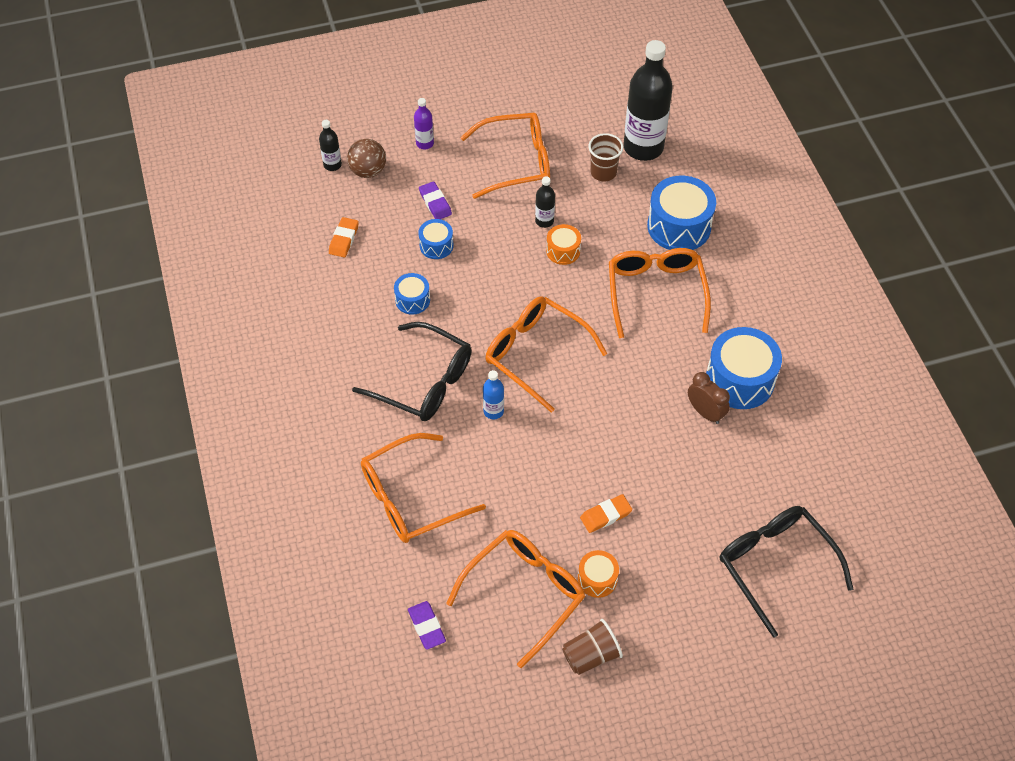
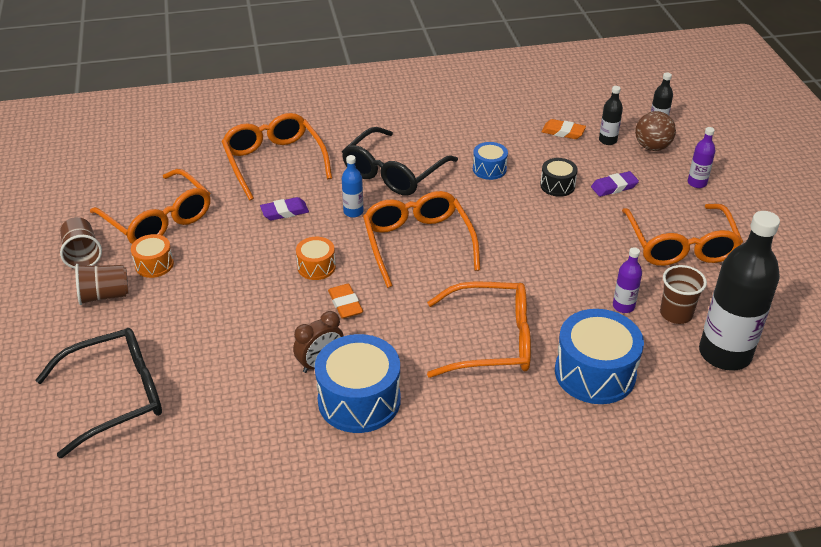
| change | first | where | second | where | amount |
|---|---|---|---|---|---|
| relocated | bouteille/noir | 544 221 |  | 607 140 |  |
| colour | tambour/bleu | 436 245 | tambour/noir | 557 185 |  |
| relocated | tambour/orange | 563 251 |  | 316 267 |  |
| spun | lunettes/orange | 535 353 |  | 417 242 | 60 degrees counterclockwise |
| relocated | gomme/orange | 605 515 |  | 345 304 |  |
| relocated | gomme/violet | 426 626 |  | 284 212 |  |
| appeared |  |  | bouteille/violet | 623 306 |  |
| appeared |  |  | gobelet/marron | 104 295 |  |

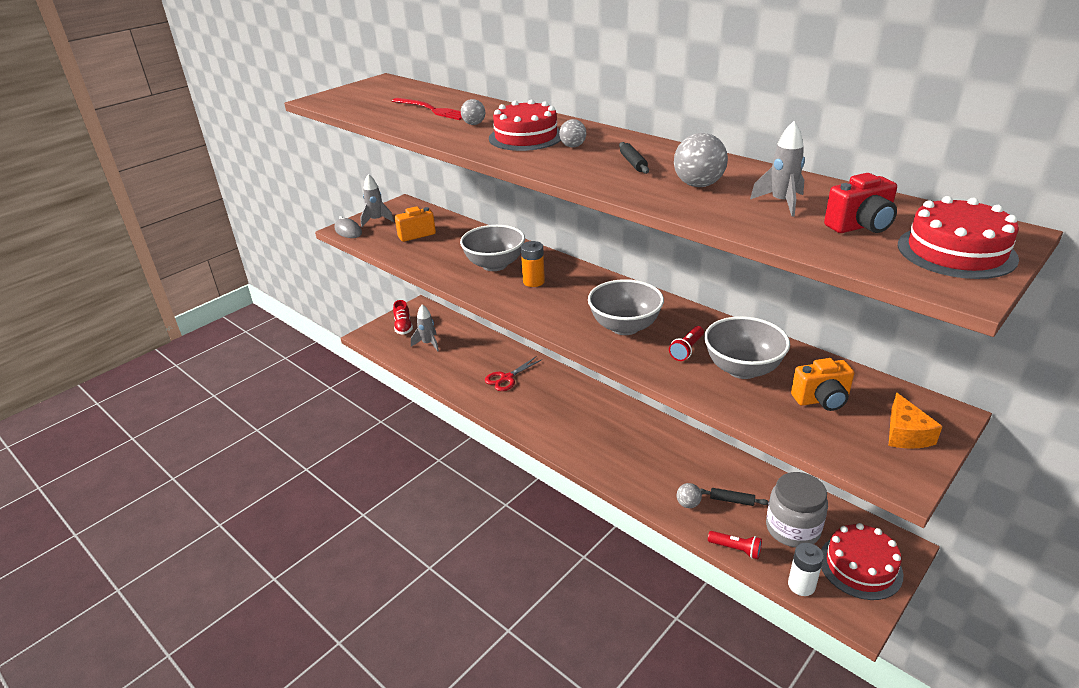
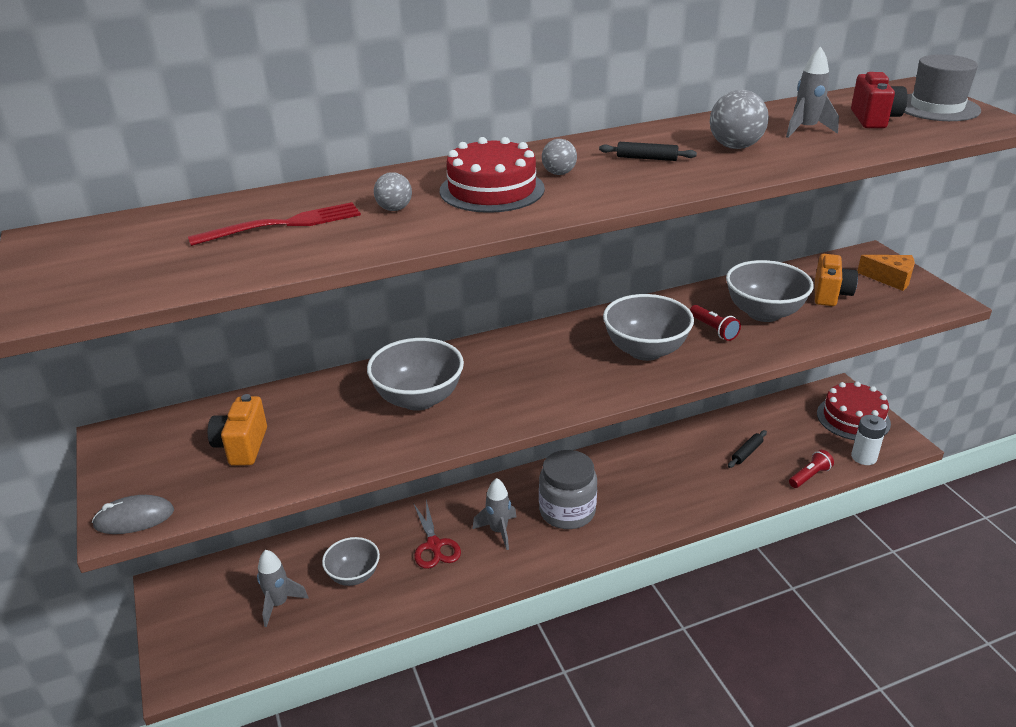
| change | first | where | second | where | amount |
|---|---|---|---|---|---|
| relocated | fusée/gris | 376 220 |  | 498 531 |  |
| exchanged | gâteau/rouge | 956 251 | chapeau/gris | 936 107 |  |
| missing | pile/orange | 533 281 |  |  |  |
| missing | chaussure/rouge | 403 327 |  |  |  |
| relocated | bocal/gris | 792 529 |  | 567 511 |  |
| missing | balle/gris | 688 504 |  |  |  |
| appeared |  |  | bol/gris | 354 575 |  |

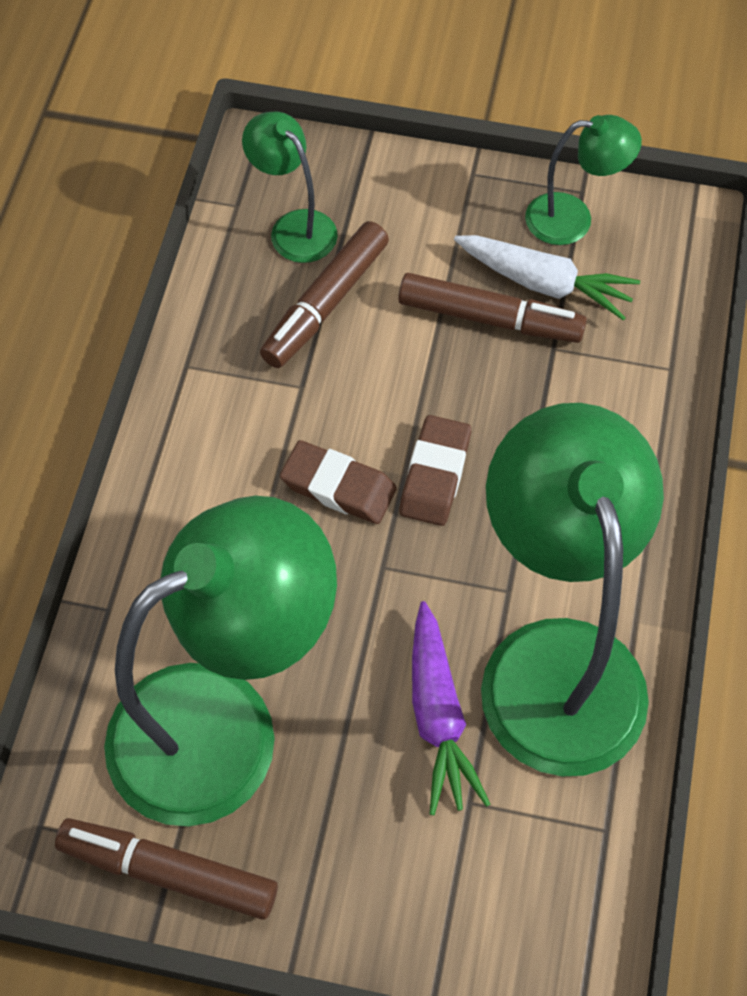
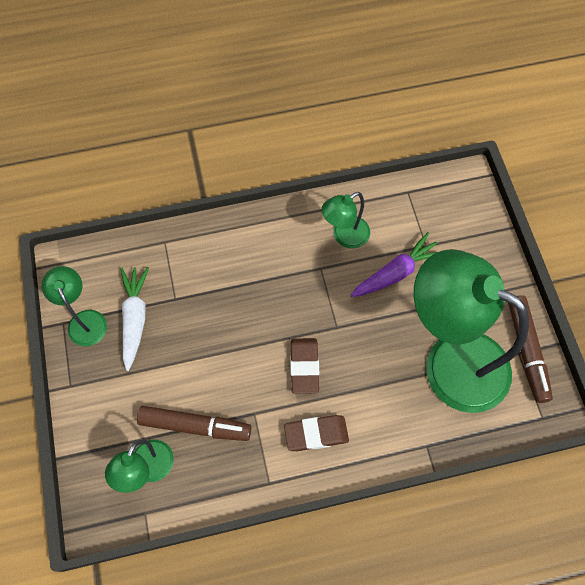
| change | first | where | second | where | amount |
|---|---|---|---|---|---|
| missing | feutre/marron | 489 318 |  |  |  |
| size | lampe/vert | 555 661 |  | 344 236 | x0.47 |
| relocated | gomme/marron | 435 475 |  | 316 434 |  |

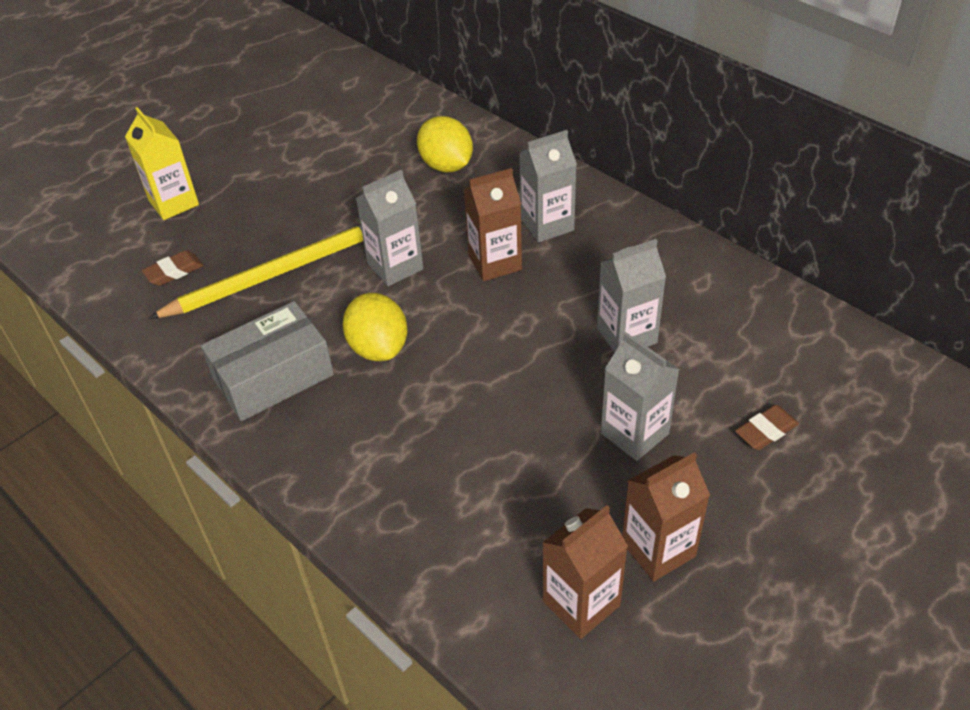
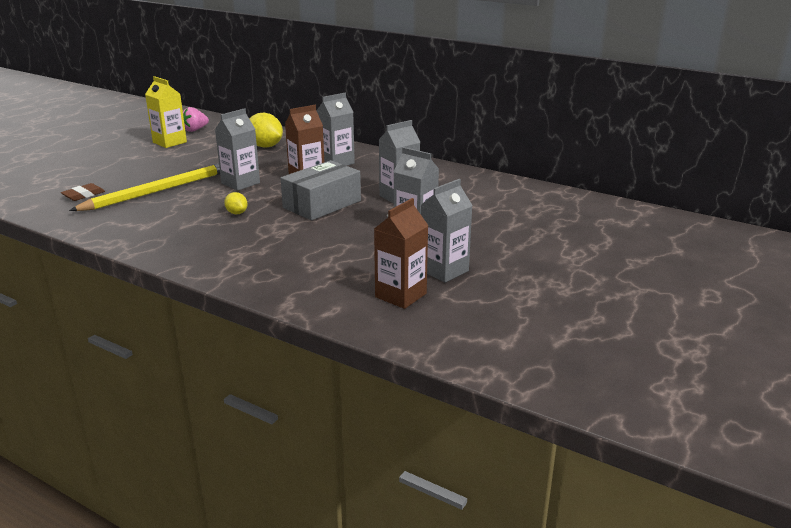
| change | first | where | second | where | amount |
|---|---|---|---|---|---|
| relocated | brique de lait/jaune | 174 203 |  | 169 142 |  |
| size | citron/jaune | 378 347 |  | 237 213 | x0.52 |
| relocated | boîte/gris | 273 377 |  | 322 204 |  |
| missing | gomme/marron | 766 431 |  |  |  |
| colour | brique de lait/marron | 658 549 | brique de lait/gris | 444 270 |  |
| appeared |  |  | fraise/rose | 195 130 |  |

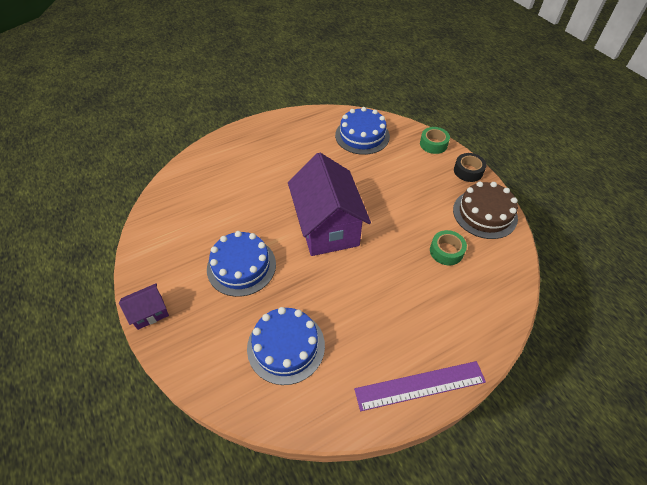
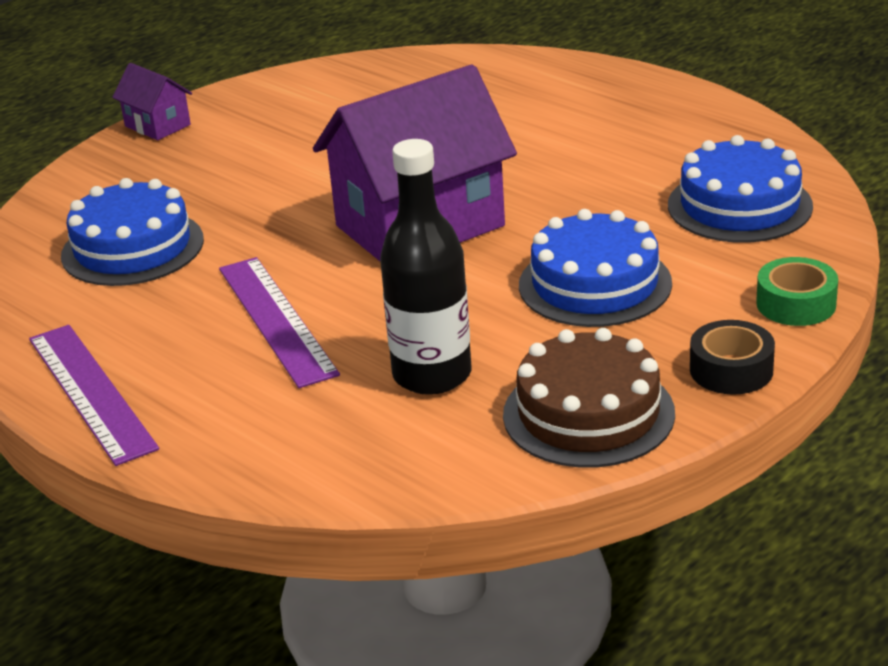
| change | first | where | second | where | amount |
|---|---|---|---|---|---|
| exchanged | ruban adhésif/vert | 446 251 | bouteille/noir | 432 375 |  |
| relocated | gâteau/bleu | 241 266 |  | 595 284 |  |
| appeared |  |  | règle/violet | 276 320 |  |

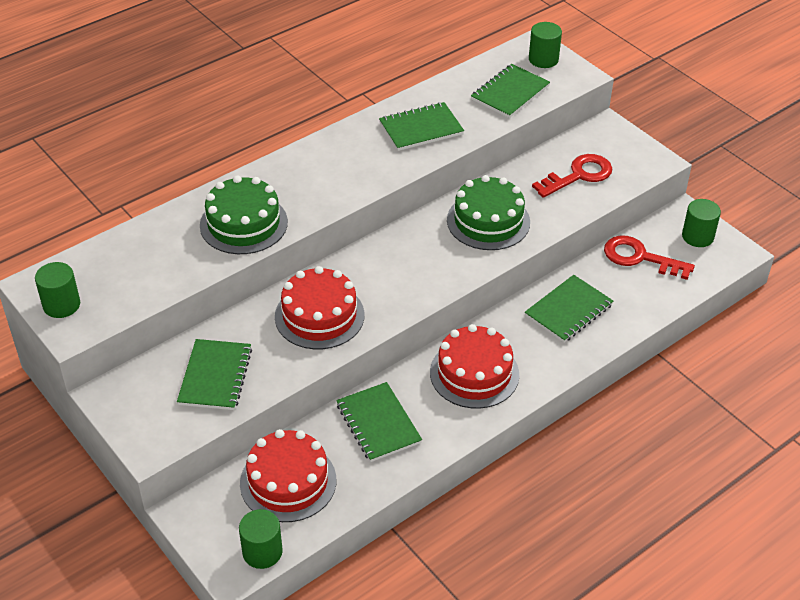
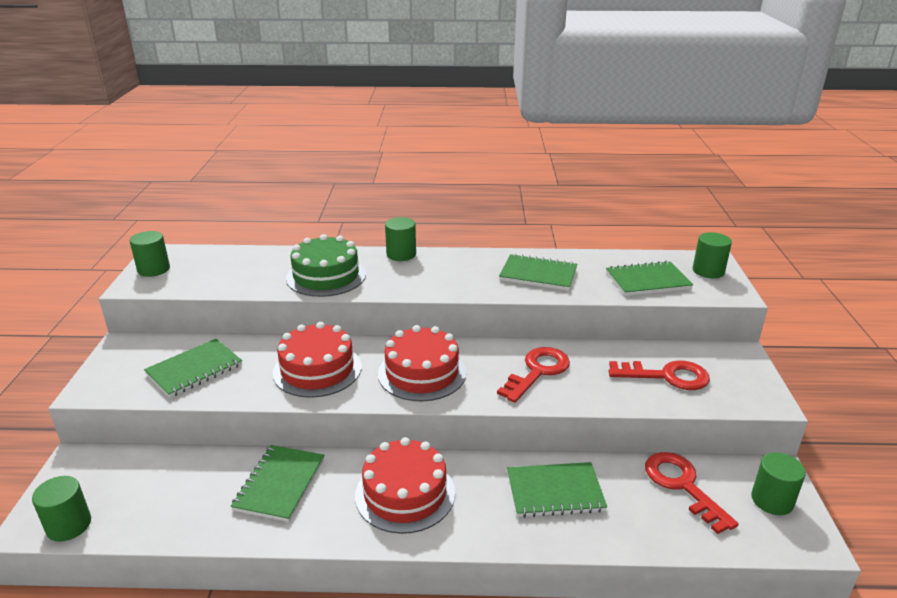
| change | first | where | second | where | amount |
|---|---|---|---|---|---|
| exchanged | gâteau/vert | 488 221 | clé/rouge | 538 371 |  |
| relocated | gâteau/rouge | 288 481 |  | 422 373 |  |
| appeared |  |  | cylindre/vert | 401 254 |  |

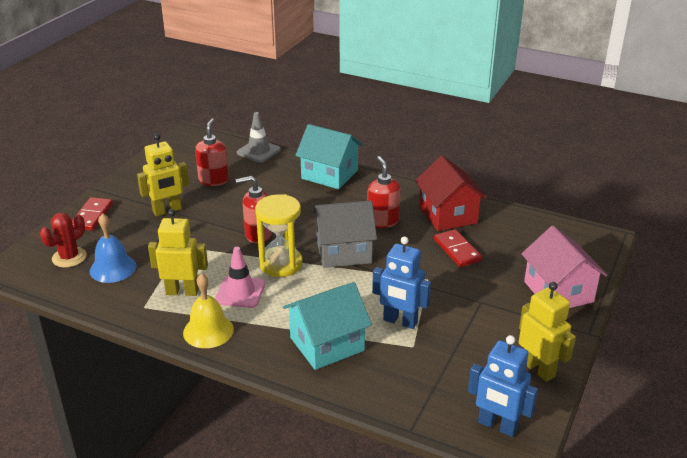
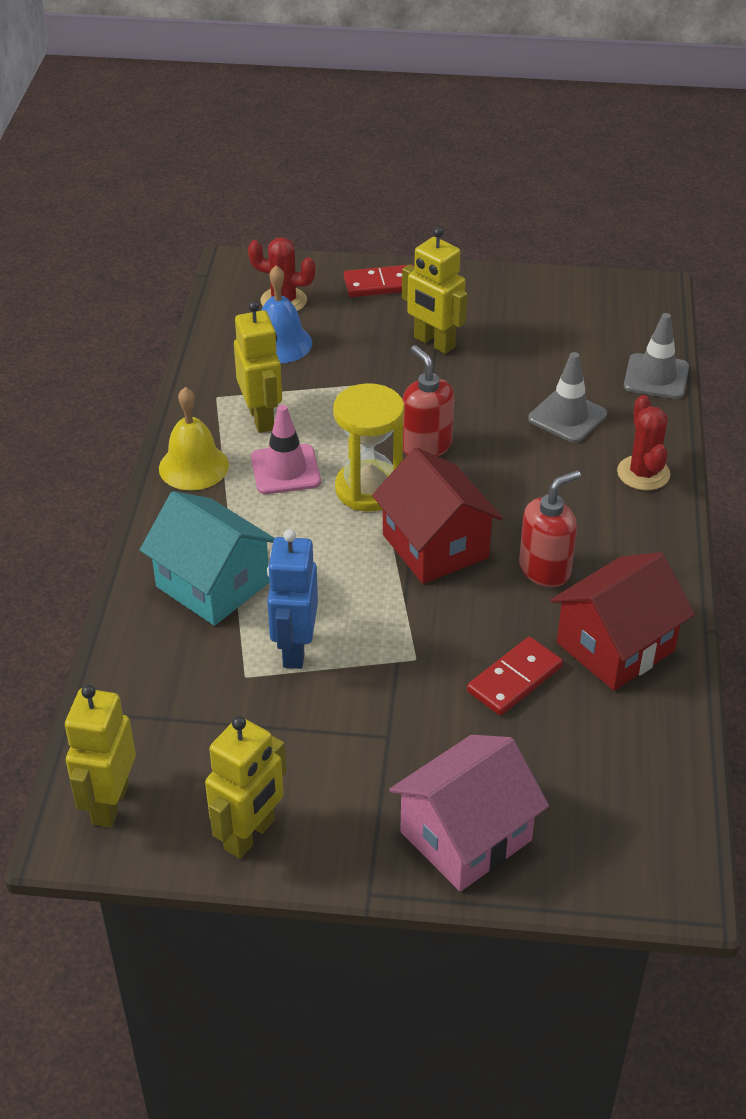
| change | first | where | second | where | amount |
|---|---|---|---|---|---|
| missing | distributeur de savon/rouge | 214 180 |  |  |  |
| exchanged | maison/turquoise | 329 174 | cactus/rouge | 643 473 |  |
| colour | maison/gris | 343 252 | maison/rouge | 435 546 |  |
| colour | robot/bleu | 497 426 | robot/jaune | 109 803 |  |
| appeared |  |  | cône de chantier/gris | 567 417 |  |

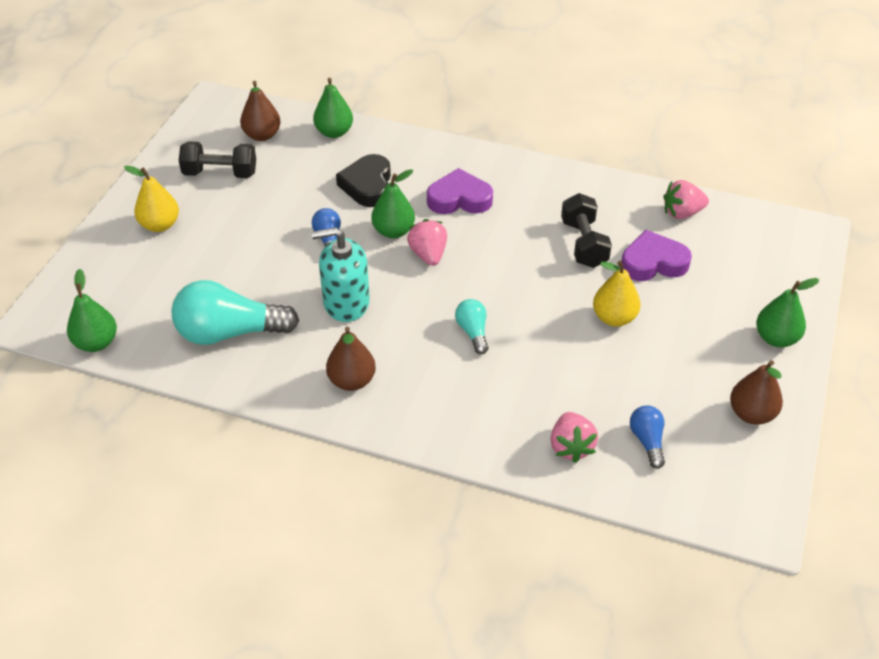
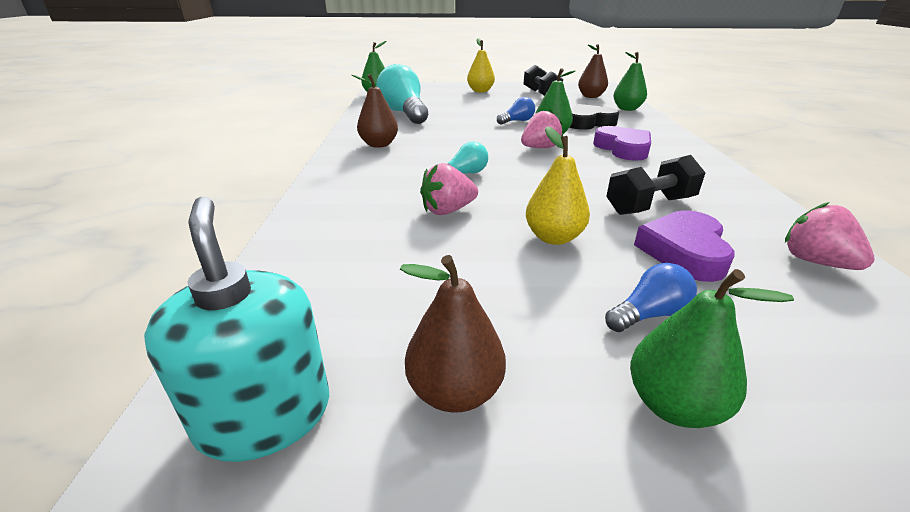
| change | first | where | second | where | amount |
|---|---|---|---|---|---|
| relocated | distributeur de savon/turquoise | 346 302 |  | 265 415 |  |
| spun | cœur/violet | 653 262 |  | 684 251 | 135 degrees counterclockwise |
| relocated | ampoule/bleu | 647 441 |  | 648 314 |  |
| relocated | fraise/rose | 571 447 |  | 447 210 |  |

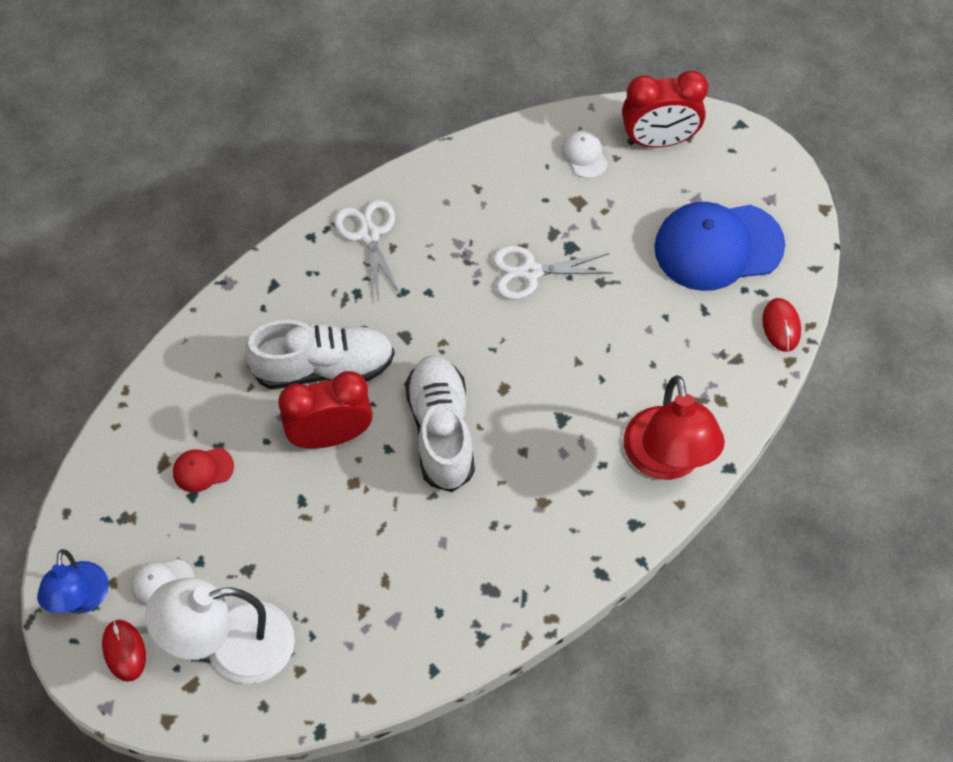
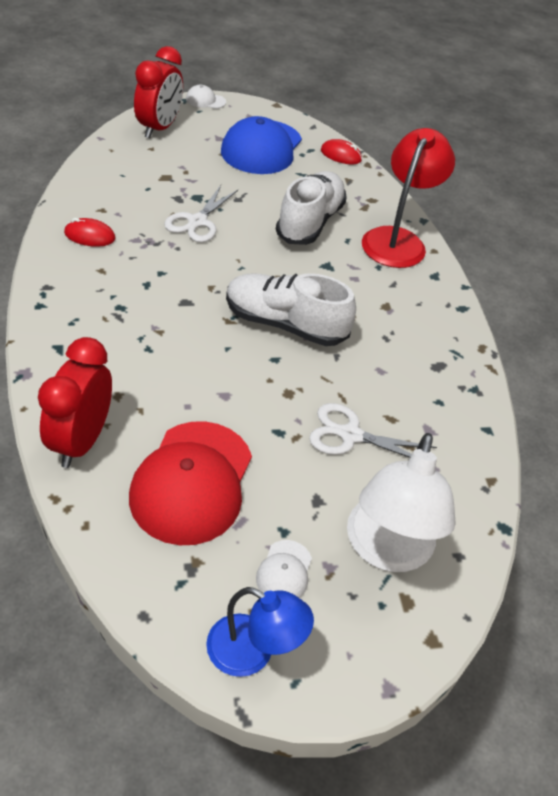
| change | first | where | second | where | amount |
|---|---|---|---|---|---|
| relocated | casquette/blanc | 584 155 |  | 205 100 |  |
| relocated | ciseaux/blanc | 369 234 |  | 350 435 |  |
| relocated | chaussure/blanc | 323 367 |  | 310 222 |  |
| relocated | réveil/rouge | 330 435 |  | 81 441 |  |
| spun | lampe/rouge | 667 460 |  | 398 240 | 90 degrees counterclockwise |
| size | casquette/rouge | 203 469 |  | 192 482 | x2.28 |
| relocated | souris/rouge | 124 651 |  | 89 236 |  |

